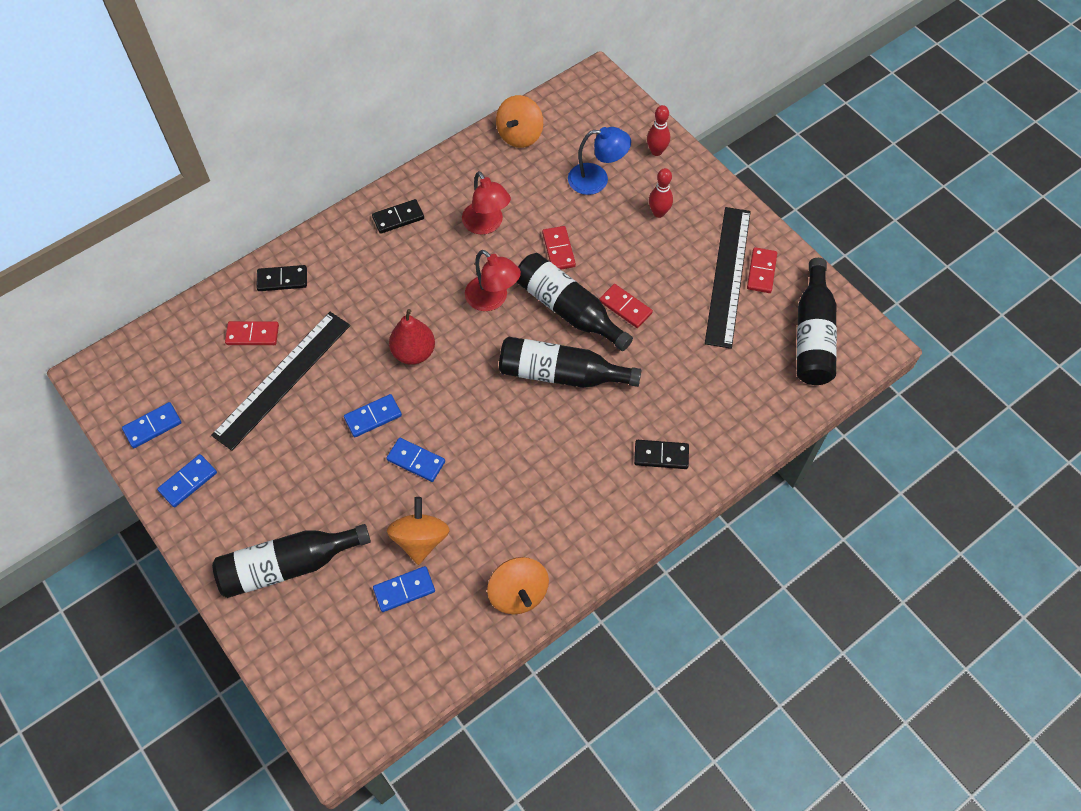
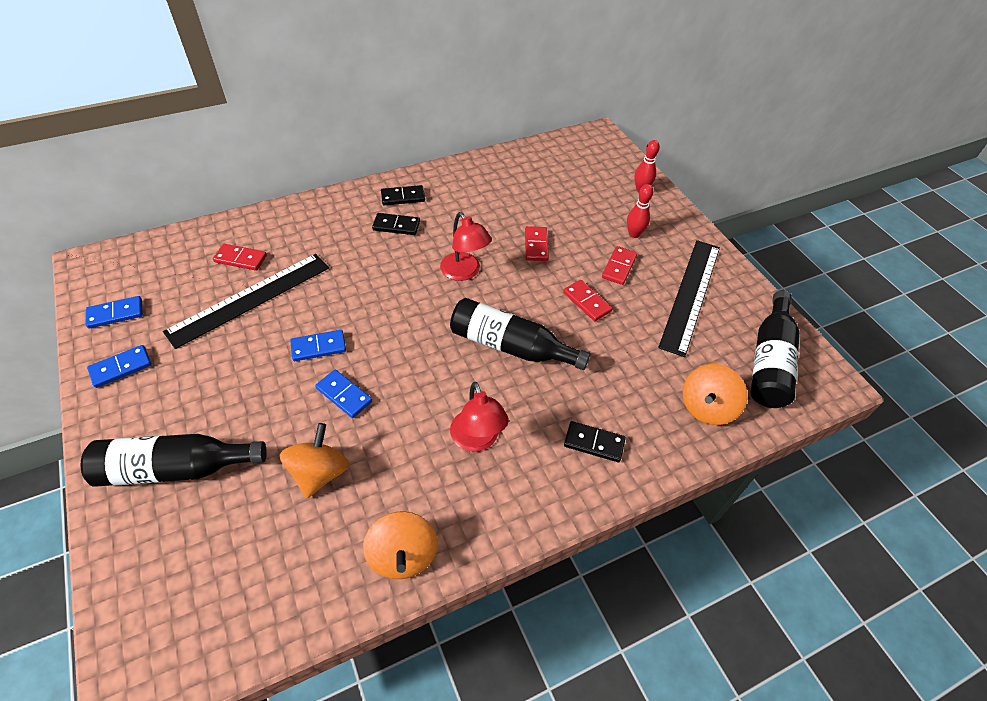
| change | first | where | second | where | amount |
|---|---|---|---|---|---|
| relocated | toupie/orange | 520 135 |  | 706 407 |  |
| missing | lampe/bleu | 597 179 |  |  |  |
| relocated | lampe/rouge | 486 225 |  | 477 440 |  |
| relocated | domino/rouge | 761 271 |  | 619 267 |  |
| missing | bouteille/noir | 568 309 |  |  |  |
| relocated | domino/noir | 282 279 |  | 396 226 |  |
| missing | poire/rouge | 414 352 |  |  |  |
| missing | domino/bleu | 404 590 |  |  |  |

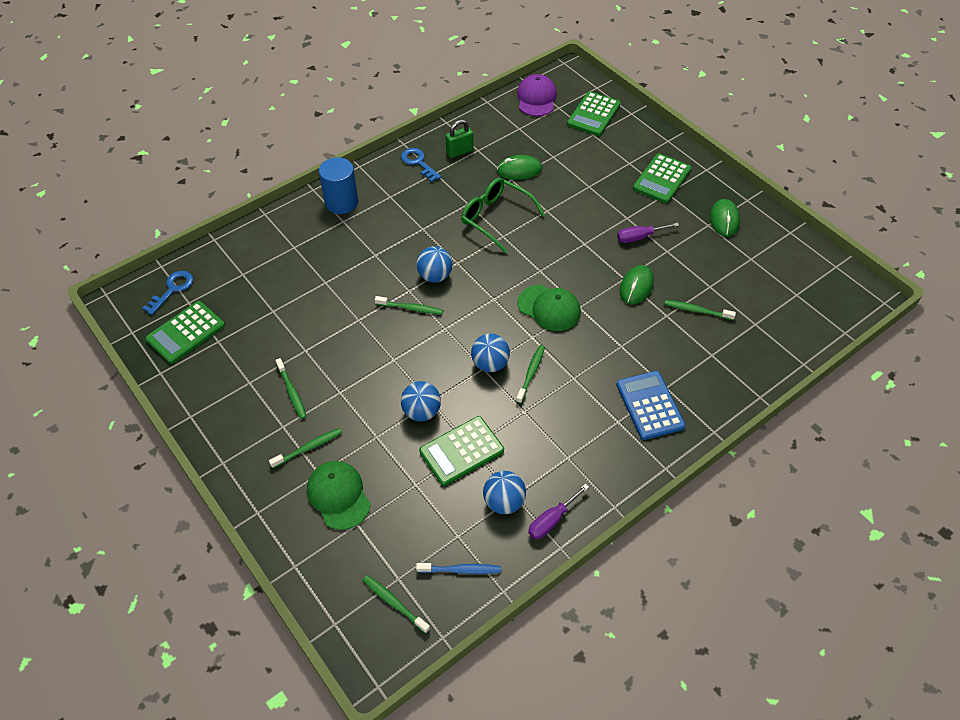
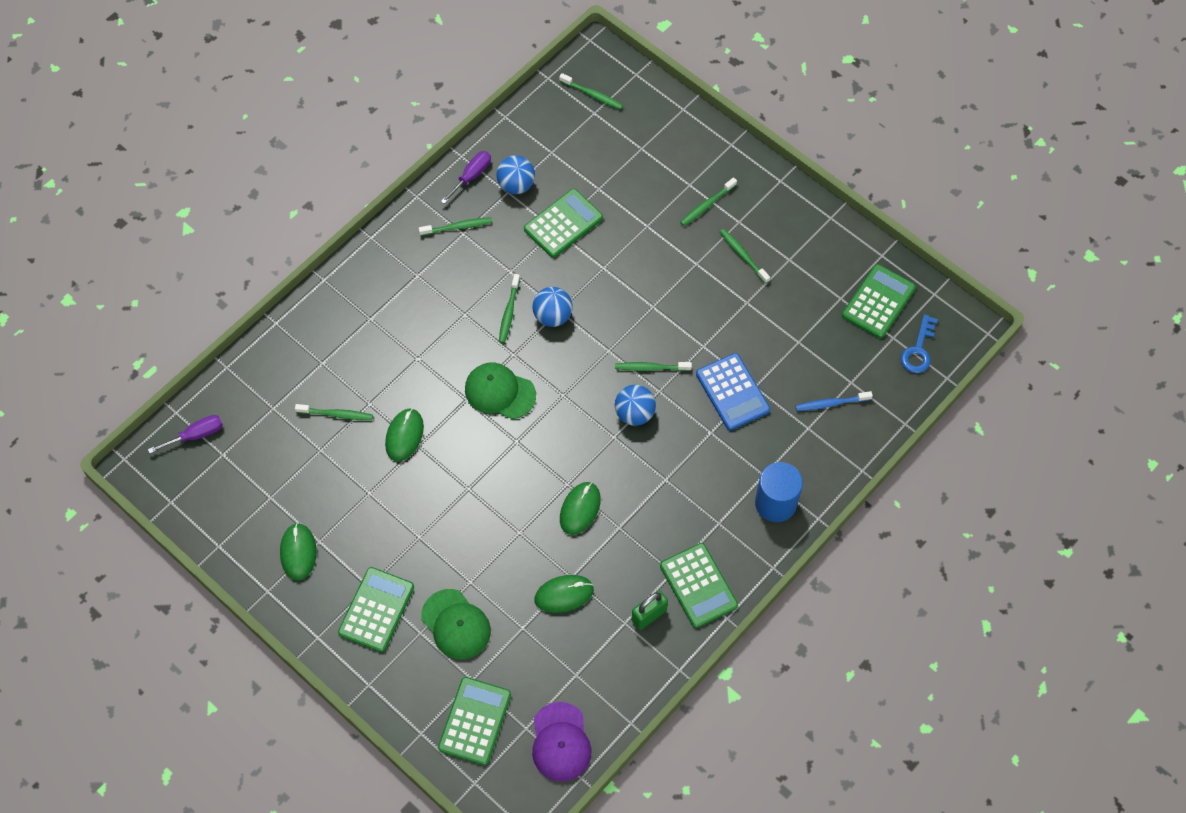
| change | first | where | second | where | amount |
|---|---|---|---|---|---|
| exchanged | clé/bleu | 418 163 | calculatrice/vert | 698 585 |  |
| exchanged | lunettes/vert | 496 218 | souris/vert | 580 509 |  |
| relocated | tournevis/violet | 639 237 |  | 196 435 |  |
| relocated | calculatrice/bleu | 650 405 |  | 732 392 |  |
| missing | balle/bleu | 421 412 |  |  |  |
| relocated | casquette/vert | 338 495 |  | 456 624 |  |
| relocated | brosse à dents/bleu | 461 570 |  | 831 403 |  |
| appeared |  |  | brosse à dents/vert | 457 227 |  |

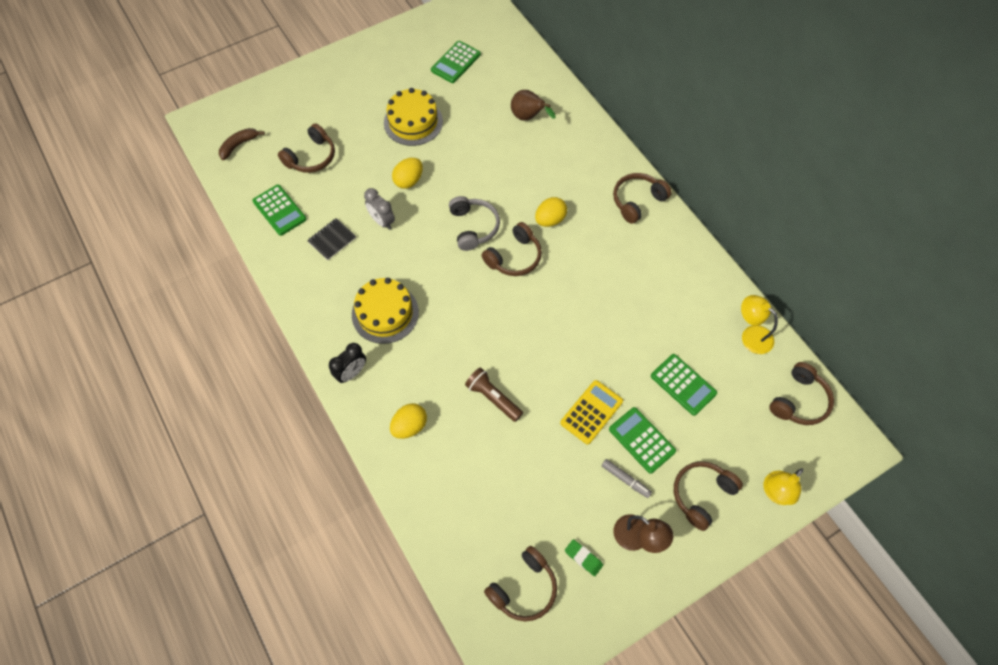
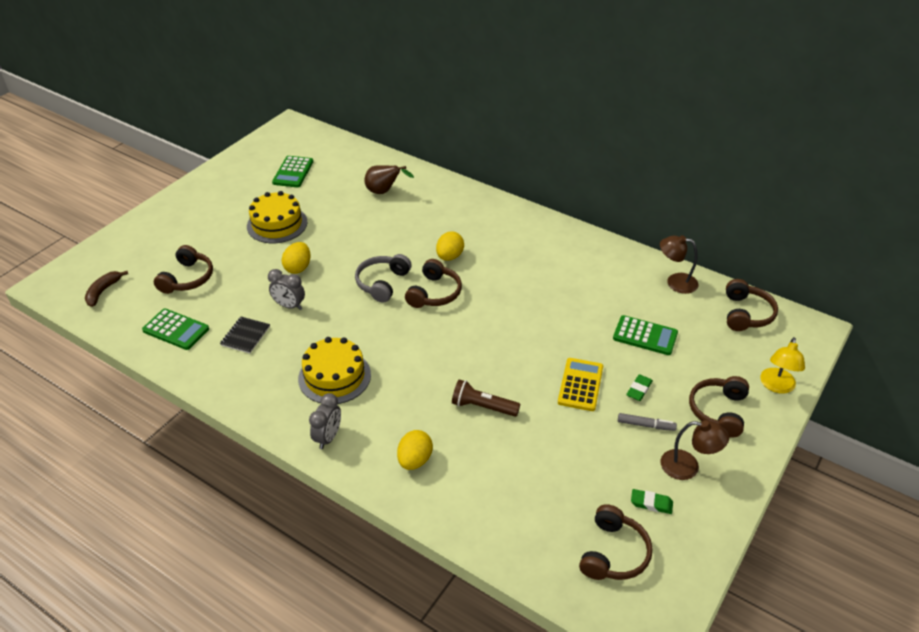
| change | first | where | second | where | amount |
|---|---|---|---|---|---|
| missing | casque audio/marron | 637 201 |  |  |  |
| spun | casque audio/gris | 473 227 |  | 382 283 | 120 degrees counterclockwise |
| colour | lampe/jaune | 751 335 | lampe/marron | 675 282 |  |
| colour | réveil/noir | 351 373 | réveil/gris | 328 437 |  |
| exchanged | calculatrice/vert | 642 440 | gomme/vert | 639 389 |  |

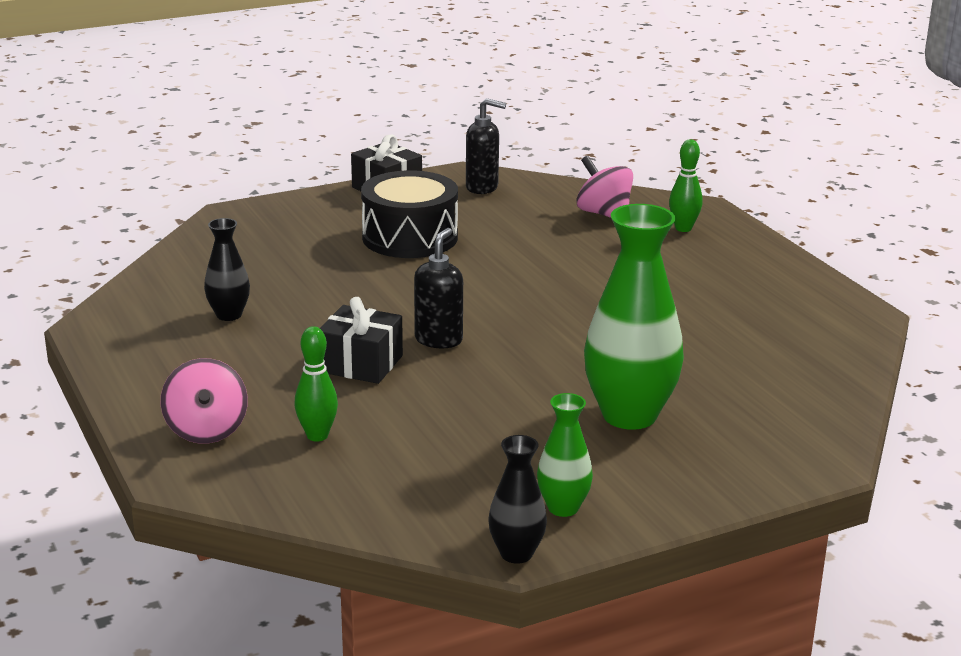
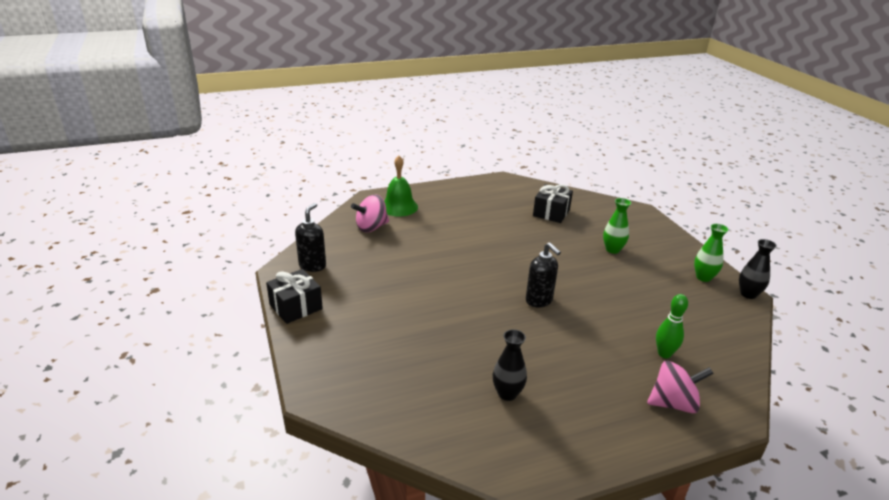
| change | first | where | second | where | amount |
|---|---|---|---|---|---|
| exchanged | quille/vert | 683 228 | cloche/vert | 399 207 |  |
| missing | tambour/noir | 410 237 |  |  |  |
| size | vase/vert | 629 415 |  | 612 249 | x0.51 |
| spun | distributeur de savon/noir | 439 340 |  | 539 301 | 150 degrees counterclockwise |
| relocated | cadeau/noir | 361 364 |  | 551 213 |  |

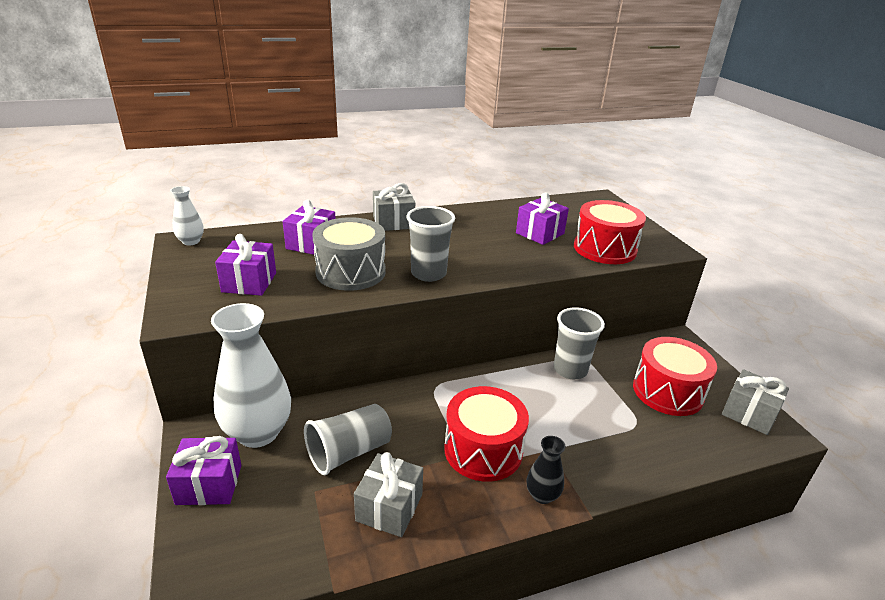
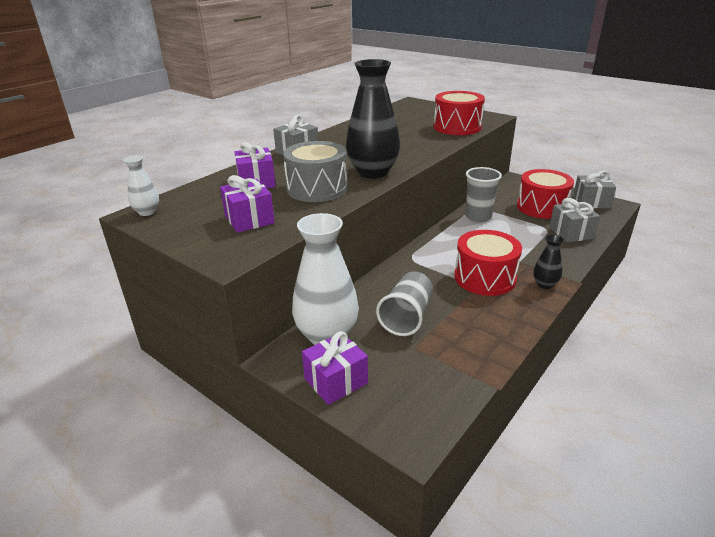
| change | first | where | second | where | amount |
|---|---|---|---|---|---|
| missing | cadeau/violet | 540 233 |  |  |  |
| exchanged | gobelet/gris | 428 273 | vase/noir | 373 172 |  |
| relocated | cadeau/gris | 389 507 |  | 571 233 |  |

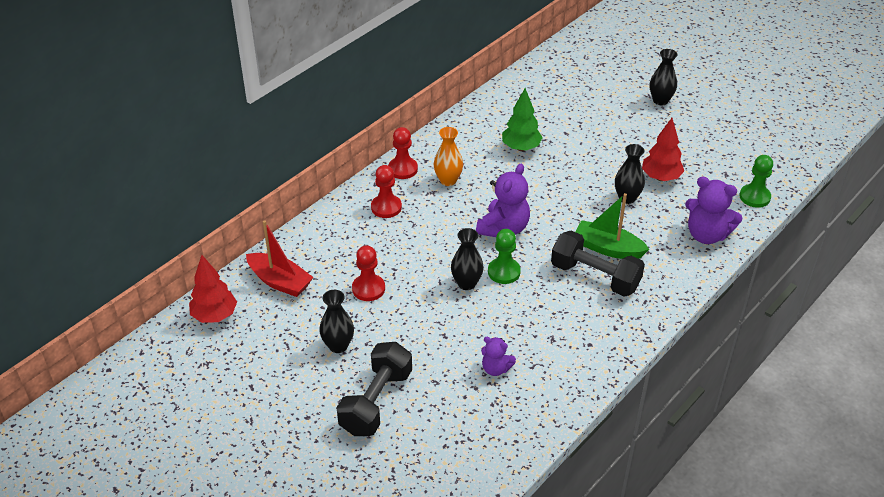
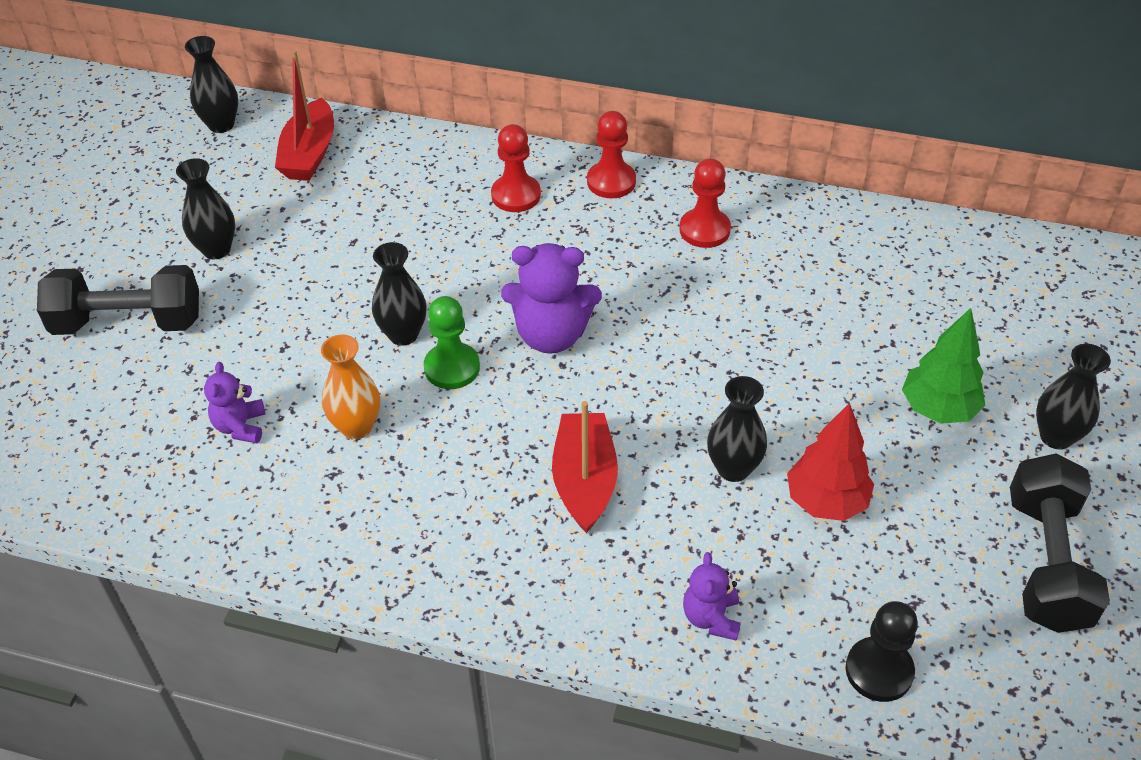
| change | first | where | second | where | amount |
|---|---|---|---|---|---|
| relocated | arbre/vert | 521 148 |  | 938 409 |  |
| relocated | vase/orange | 448 180 |  | 356 427 |  |
| colour | pion/vert | 754 197 | pion/noir | 879 671 |  |
| size | ours en peluche/violet | 706 235 |  | 711 617 | x0.57 |
| colour | bateau/vert | 608 248 | bateau/rouge | 584 481 |  |
| relocated | haltère/noir | 595 277 |  | 1046 562 |  |
| relocated | pion/rouge | 368 289 |  | 704 230 |  |
| exchanged | arbre/rouge | 215 316 | vase/noir | 221 125 |  |

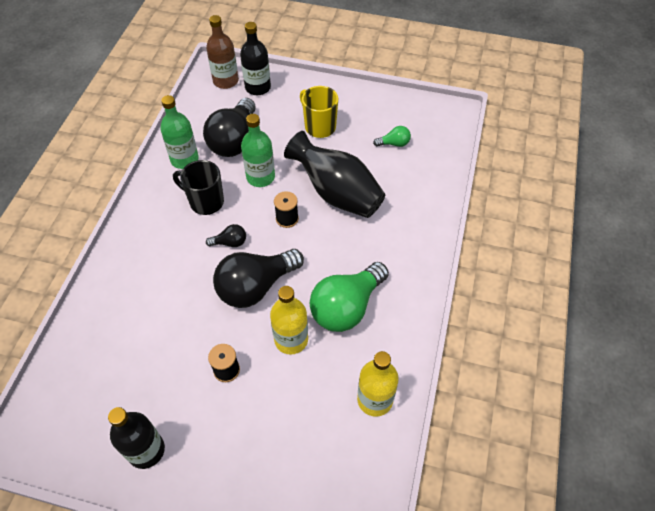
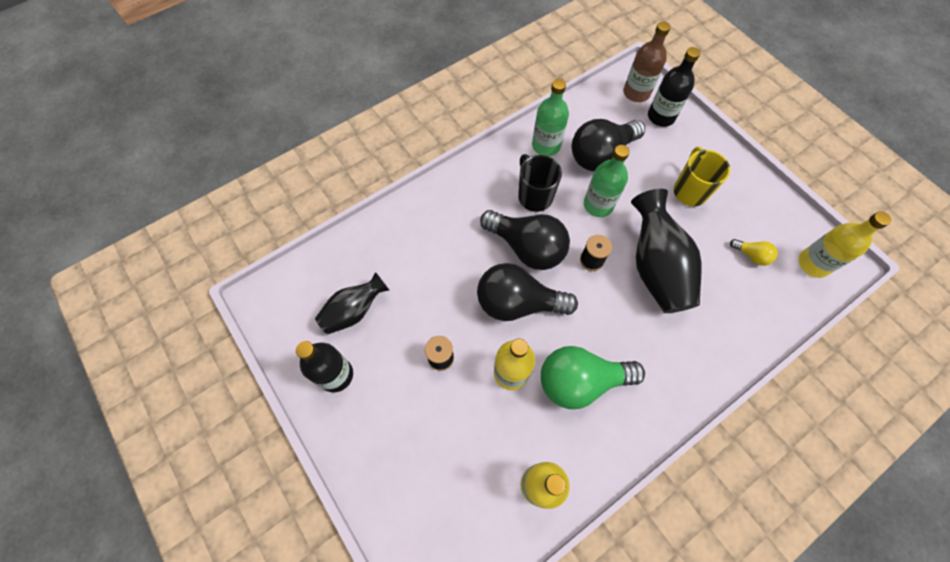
| change | first | where | second | where | amount |
|---|---|---|---|---|---|
| colour | ampoule/vert | 394 143 | ampoule/jaune | 751 255 |  |
| size | ampoule/noir | 230 242 |  | 527 247 | x2.24 |
| appeared |  |  | bouteille/jaune | 813 264 |  |
| appeared |  |  | vase/noir | 354 311 |  |

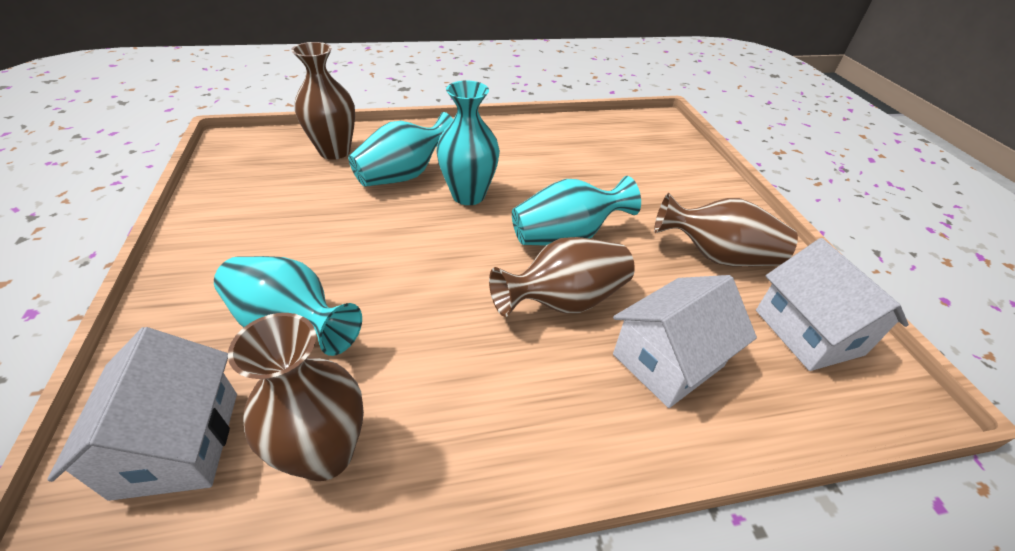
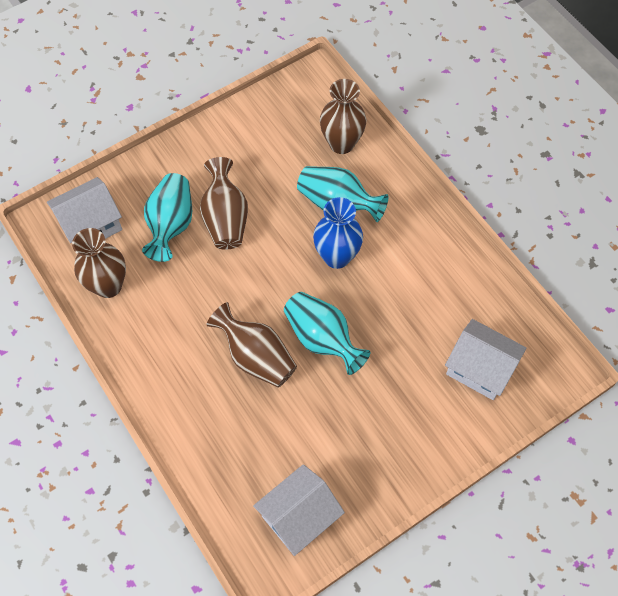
| change | first | where | second | where | amount |
|---|---|---|---|---|---|
| colour | vase/turquoise | 468 195 | vase/bleu | 337 256 |  |
| relocated | vase/marron | 717 256 |  | 225 218 |  |
| relocated | maison/blanc | 667 360 |  | 480 368 |  |

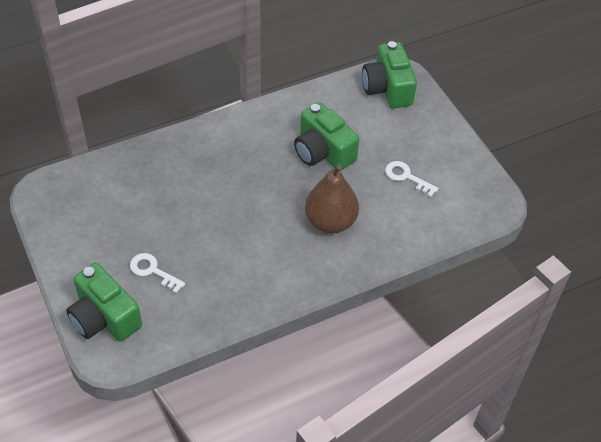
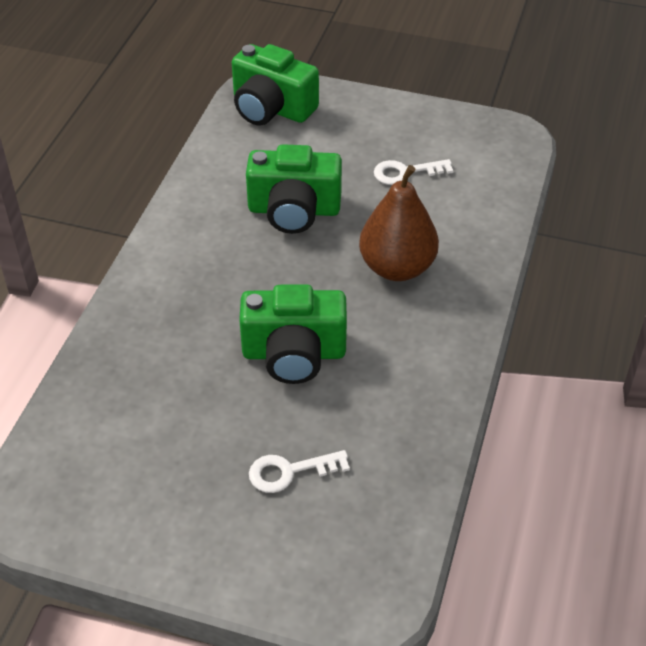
| change | first | where | second | where | amount |
|---|---|---|---|---|---|
| relocated | appareil photo/vert | 104 317 |  | 294 353 |  |

